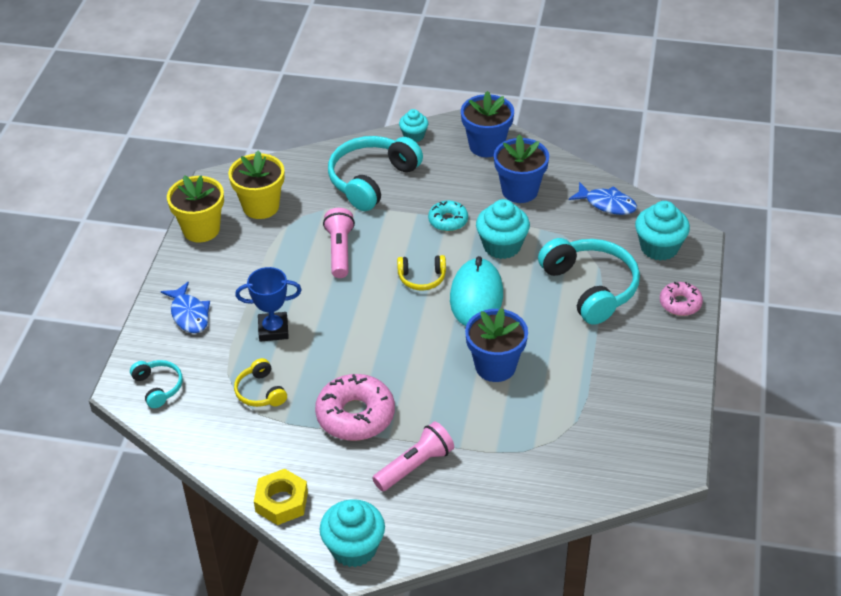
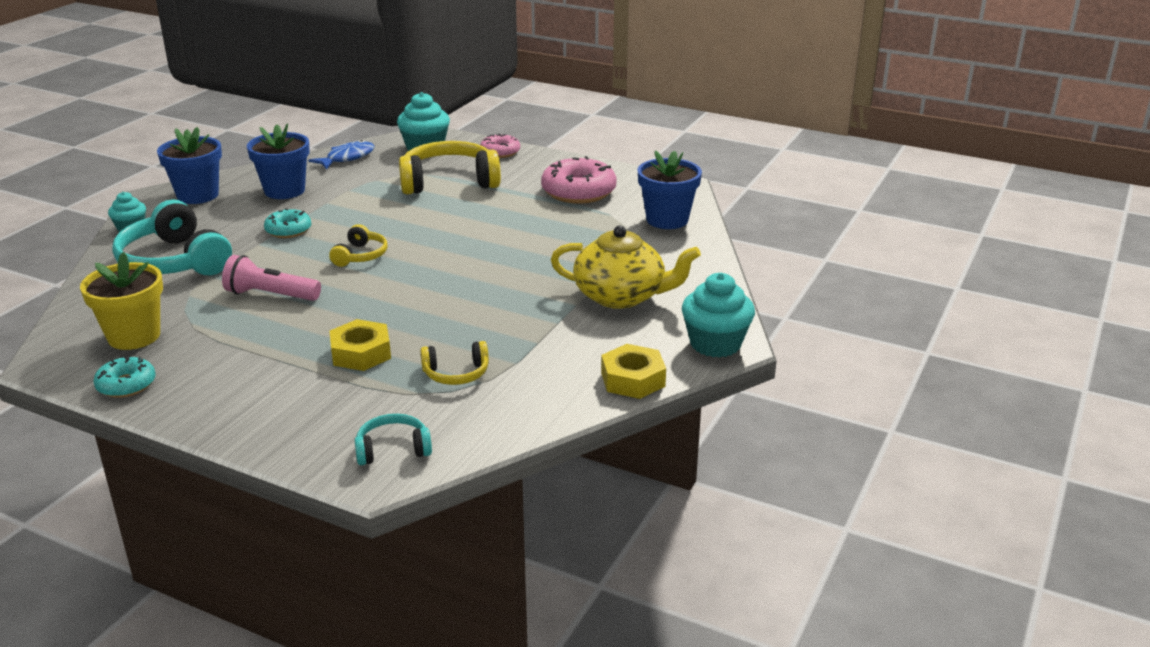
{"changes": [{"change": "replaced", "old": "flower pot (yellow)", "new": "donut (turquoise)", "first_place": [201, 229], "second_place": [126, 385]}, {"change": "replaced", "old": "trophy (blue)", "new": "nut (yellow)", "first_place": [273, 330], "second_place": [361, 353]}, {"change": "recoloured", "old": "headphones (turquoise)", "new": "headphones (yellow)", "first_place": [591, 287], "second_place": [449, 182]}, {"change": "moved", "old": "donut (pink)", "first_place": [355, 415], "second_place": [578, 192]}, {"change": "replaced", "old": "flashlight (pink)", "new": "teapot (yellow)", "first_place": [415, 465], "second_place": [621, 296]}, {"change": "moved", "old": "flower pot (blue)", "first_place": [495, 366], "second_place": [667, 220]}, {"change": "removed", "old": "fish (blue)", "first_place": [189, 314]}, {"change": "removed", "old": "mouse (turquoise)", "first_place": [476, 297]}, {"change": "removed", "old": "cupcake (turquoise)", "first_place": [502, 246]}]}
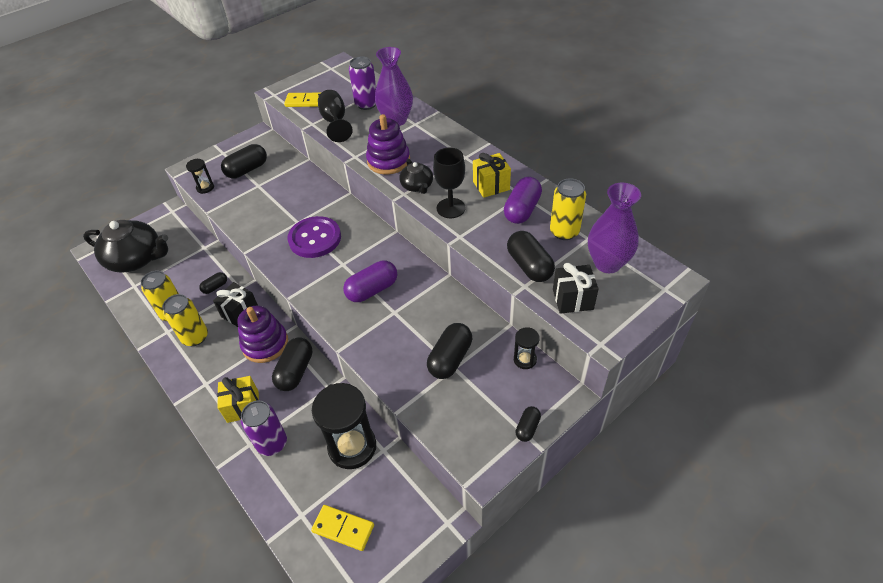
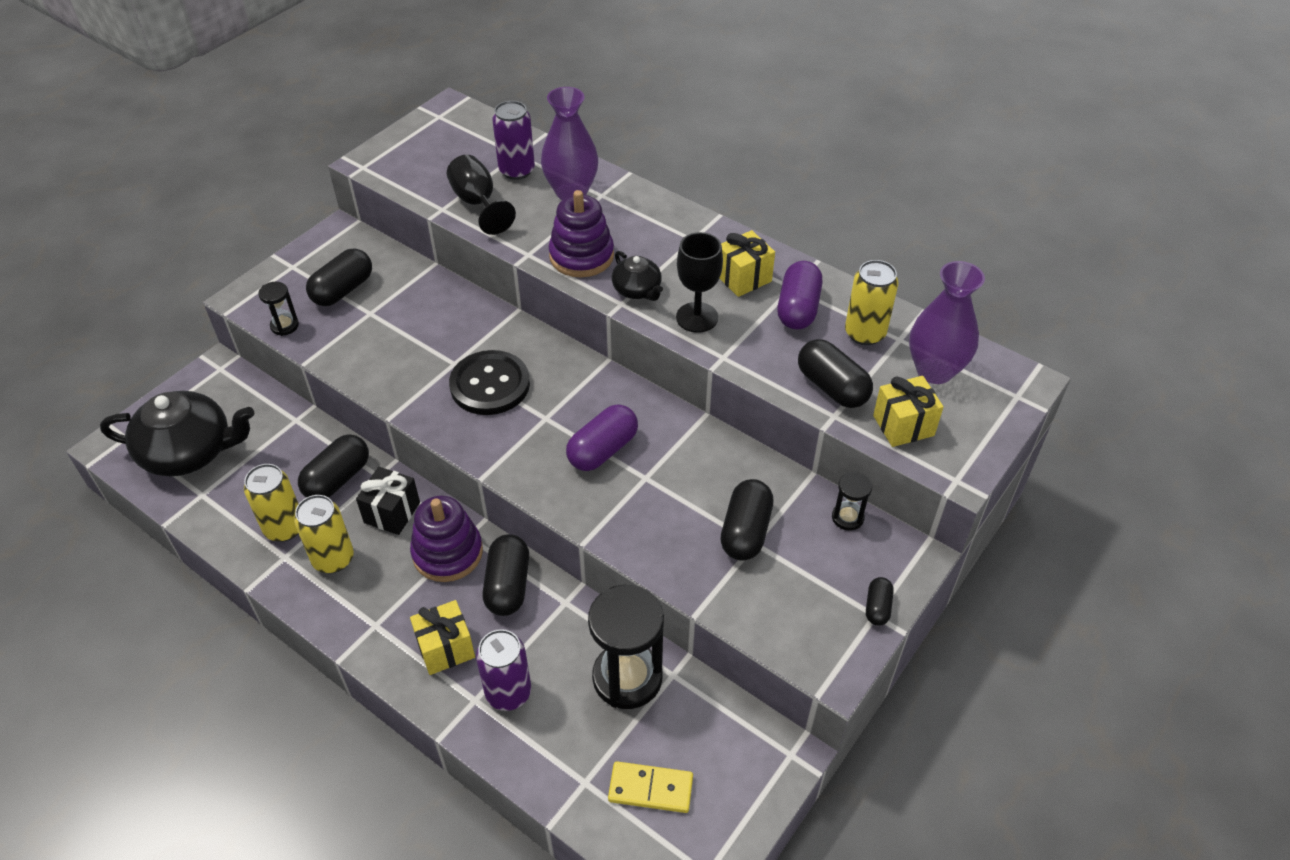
{"changes": [{"change": "resized", "old": "capsule (black)", "first_place": [215, 287], "second_place": [337, 479], "factor": 1.82}, {"change": "recoloured", "old": "button (purple)", "new": "button (black)", "first_place": [315, 238], "second_place": [490, 385]}, {"change": "recoloured", "old": "gift (black)", "new": "gift (yellow)", "first_place": [572, 299], "second_place": [903, 425]}, {"change": "removed", "old": "domino (yellow)", "first_place": [305, 102]}]}
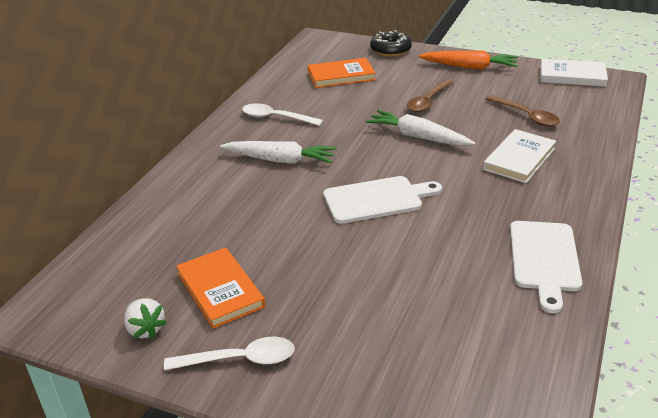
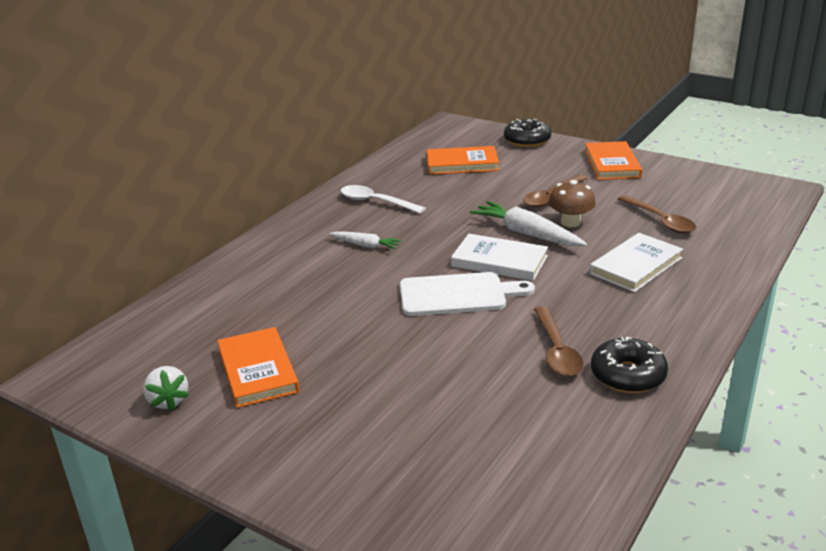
{"changes": [{"change": "resized", "old": "carrot (white)", "first_place": [280, 160], "second_place": [366, 245], "factor": 0.58}, {"change": "moved", "old": "book (white)", "first_place": [572, 76], "second_place": [499, 261]}, {"change": "added", "new": "spoon (brown)", "second_place": [556, 350]}, {"change": "added", "new": "mushroom (brown)", "second_place": [570, 222]}, {"change": "replaced", "old": "carrot (orange)", "new": "book (orange)", "first_place": [469, 67], "second_place": [612, 164]}, {"change": "replaced", "old": "cutting board (white)", "new": "donut (black)", "first_place": [544, 259], "second_place": [627, 375]}, {"change": "removed", "old": "spoon (white)", "first_place": [239, 359]}]}
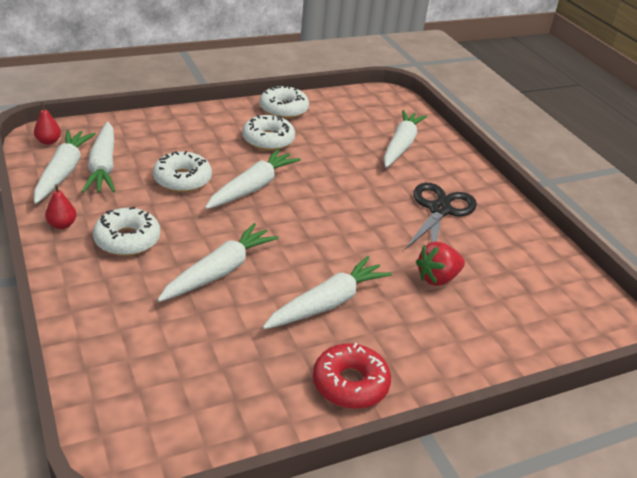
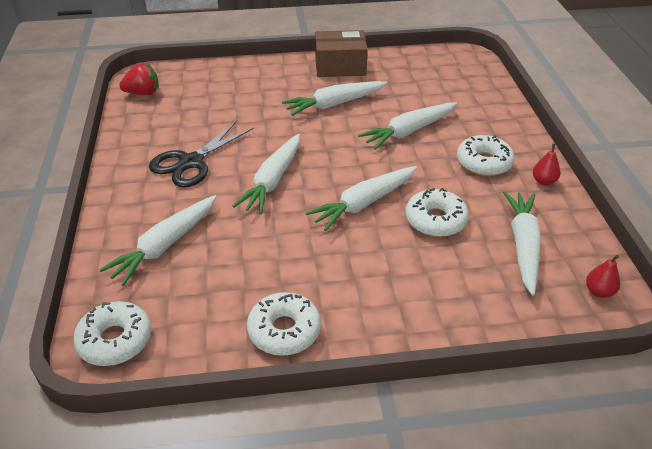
{"changes": [{"change": "moved", "old": "donut (white)", "first_place": [268, 140], "second_place": [115, 340]}, {"change": "moved", "old": "strawberry (red)", "first_place": [437, 278], "second_place": [143, 93]}, {"change": "moved", "old": "carrot (white)", "first_place": [63, 172], "second_place": [273, 180]}, {"change": "replaced", "old": "donut (red)", "new": "box (brown)", "first_place": [350, 384], "second_place": [340, 66]}]}
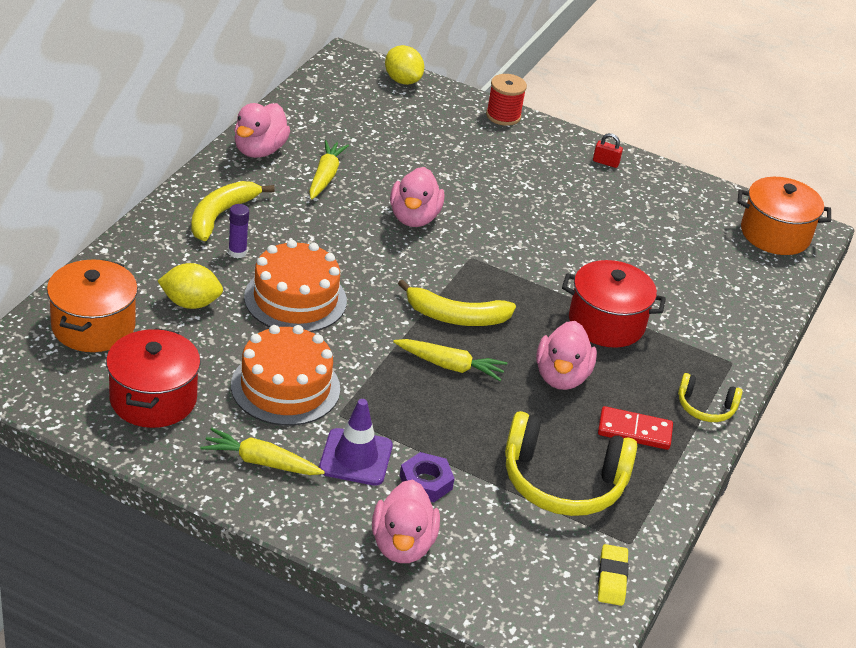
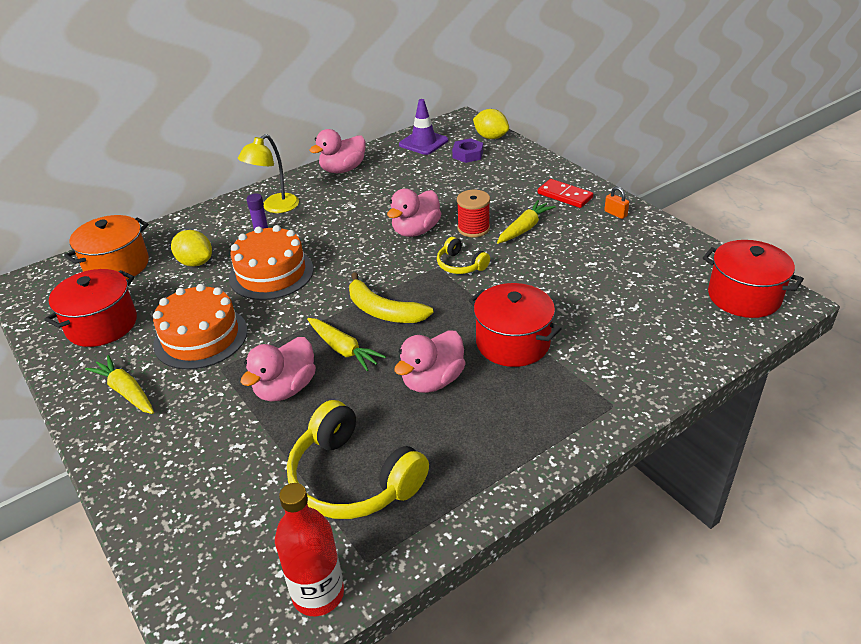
{"changes": [{"change": "replaced", "old": "banana (yellow)", "new": "lamp (yellow)", "first_place": [220, 215], "second_place": [275, 207]}, {"change": "moved", "old": "duck (pink)", "first_place": [402, 545], "second_place": [285, 388]}, {"change": "replaced", "old": "eraser (yellow)", "new": "bottle (red)", "first_place": [611, 578], "second_place": [318, 594]}, {"change": "moved", "old": "traffic cone (purple)", "first_place": [356, 457], "second_place": [423, 142]}, {"change": "moved", "old": "headphones (yellow)", "first_place": [705, 407], "second_place": [460, 265]}, {"change": "moved", "old": "nut (purple)", "first_place": [426, 482], "second_place": [468, 154]}, {"change": "moved", "old": "spool (red)", "first_place": [503, 116], "second_place": [473, 228]}, {"change": "turned", "old": "lemon (yellow)", "first_place": [402, 80], "second_place": [491, 137], "degrees": -45}, {"change": "moved", "old": "carrot (yellow)", "first_place": [325, 176], "second_place": [524, 228]}, {"change": "moved", "old": "domino (red)", "first_place": [634, 431], "second_place": [565, 195]}, {"change": "recoloured", "old": "padlock (red)", "new": "padlock (orange)", "first_place": [605, 162], "second_place": [615, 214]}, {"change": "recoloured", "old": "pot (orange)", "new": "pot (red)", "first_place": [775, 234], "second_place": [744, 296]}]}
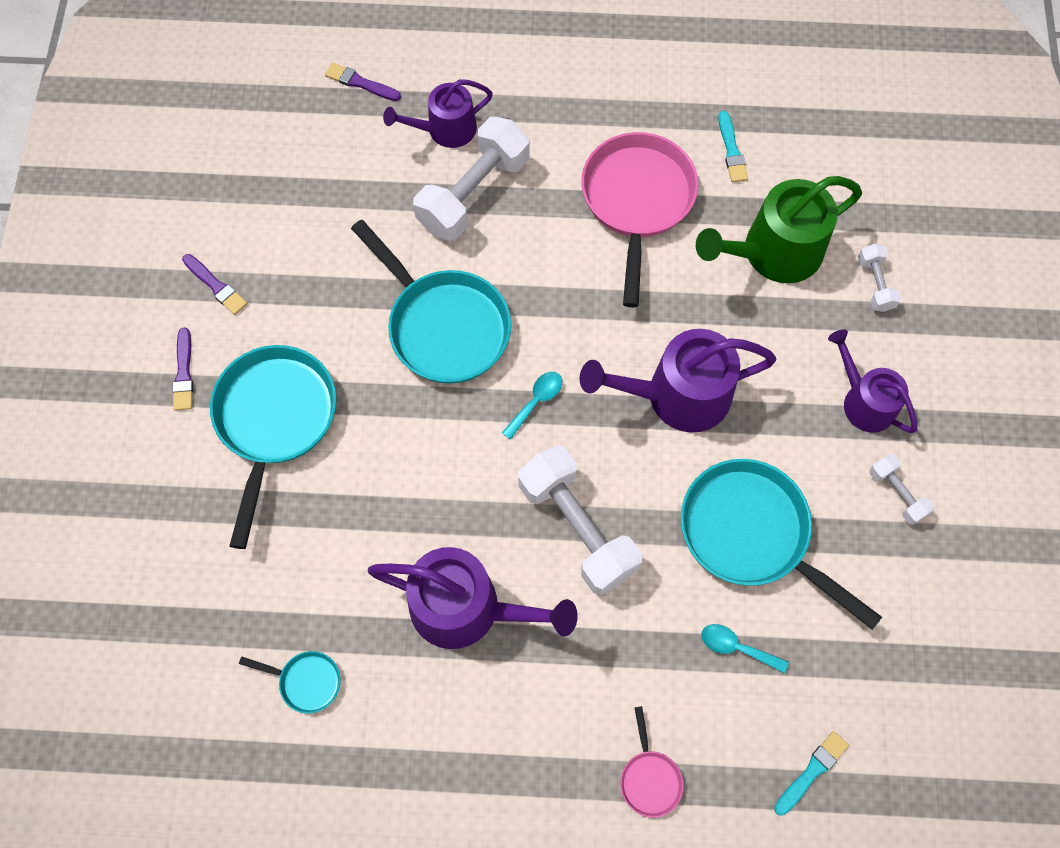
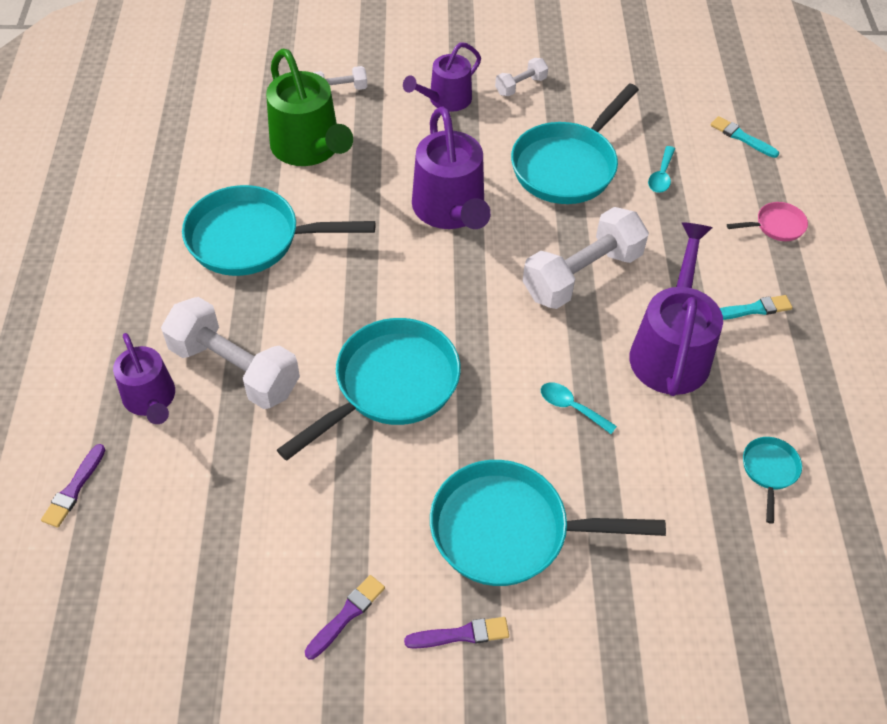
{"changes": [{"change": "recoloured", "old": "pan (pink)", "new": "pan (turquoise)", "first_place": [637, 201], "second_place": [251, 239]}, {"change": "moved", "old": "spoon (turquoise)", "first_place": [536, 402], "second_place": [571, 407]}, {"change": "moved", "old": "brush (turquoise)", "first_place": [731, 150], "second_place": [753, 309]}]}
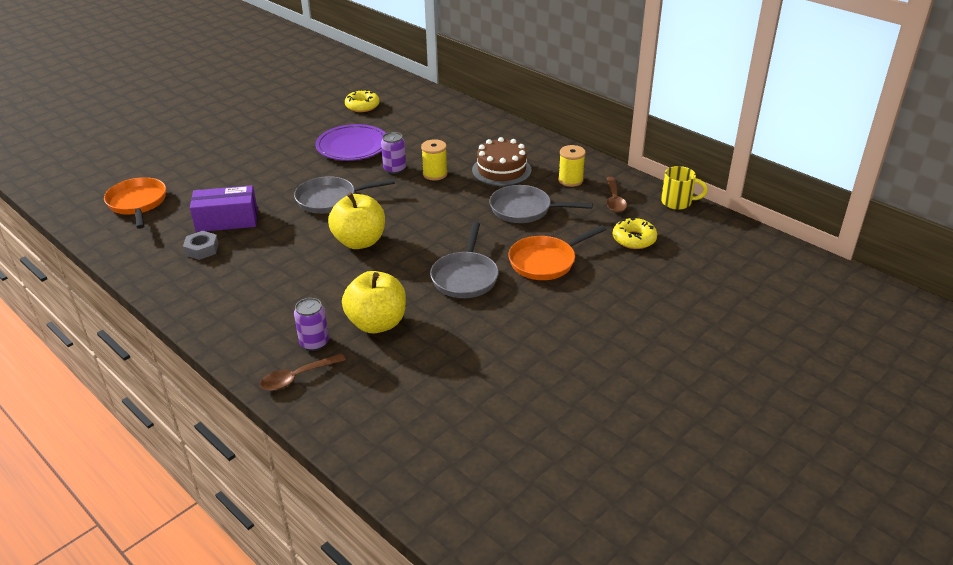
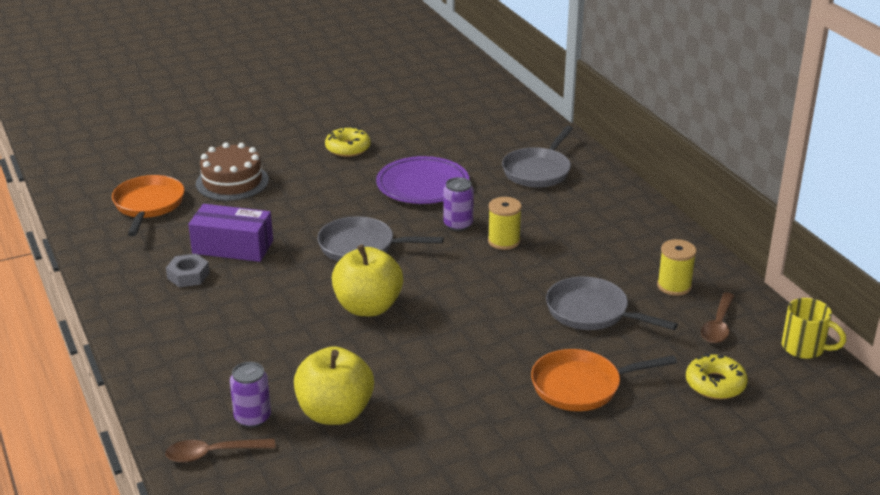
{"changes": [{"change": "moved", "old": "cake (brown)", "first_place": [501, 170], "second_place": [232, 182]}, {"change": "moved", "old": "donut (yellow)", "first_place": [362, 106], "second_place": [348, 148]}, {"change": "moved", "old": "pan (grey)", "first_place": [465, 277], "second_place": [538, 171]}]}
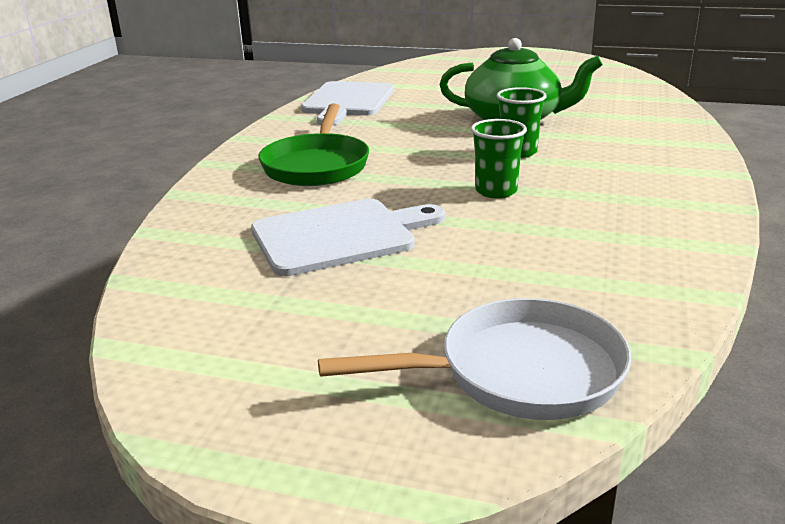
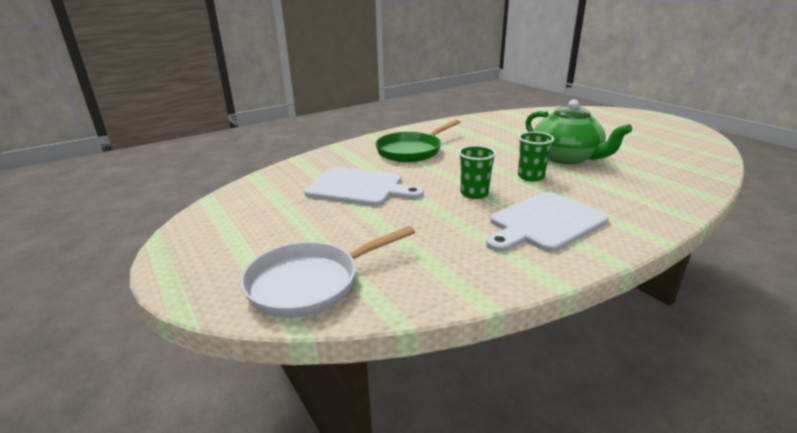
{"changes": [{"change": "turned", "old": "pan (white)", "first_place": [519, 372], "second_place": [310, 283], "degrees": 120}, {"change": "moved", "old": "cutting board (white)", "first_place": [348, 101], "second_place": [544, 223]}]}
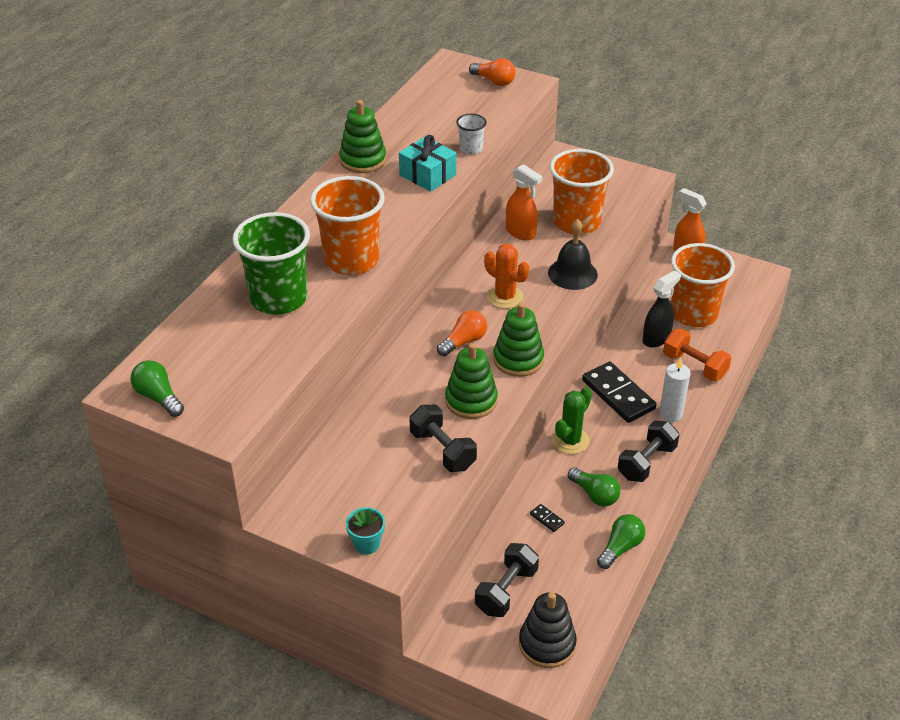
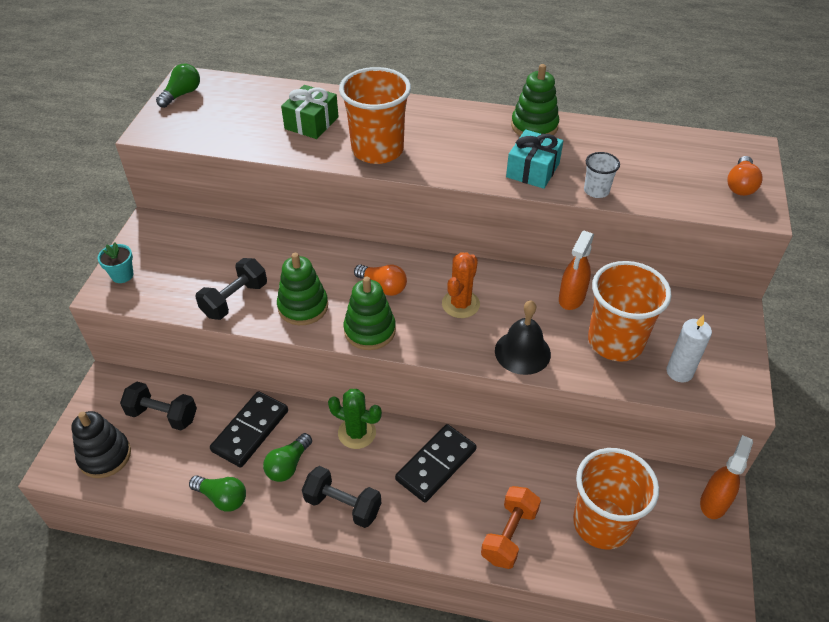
{"changes": [{"change": "resized", "old": "domino (black)", "first_place": [547, 519], "second_place": [250, 431], "factor": 2.48}, {"change": "replaced", "old": "cup (green)", "new": "gift (green)", "first_place": [279, 299], "second_place": [311, 123]}, {"change": "moved", "old": "candle (white)", "first_place": [670, 414], "second_place": [679, 372]}, {"change": "removed", "old": "spray bottle (black)", "first_place": [656, 338]}]}
